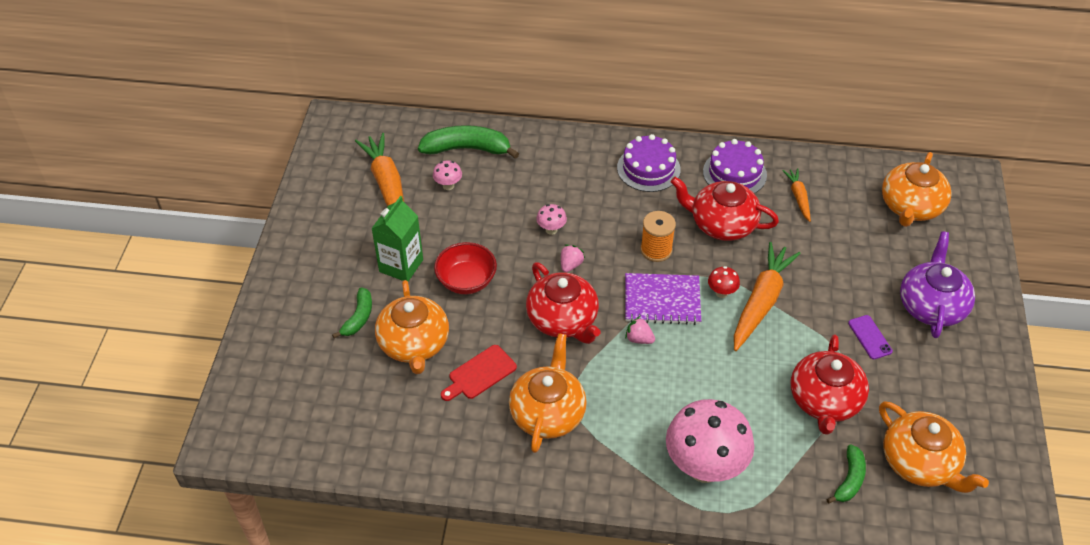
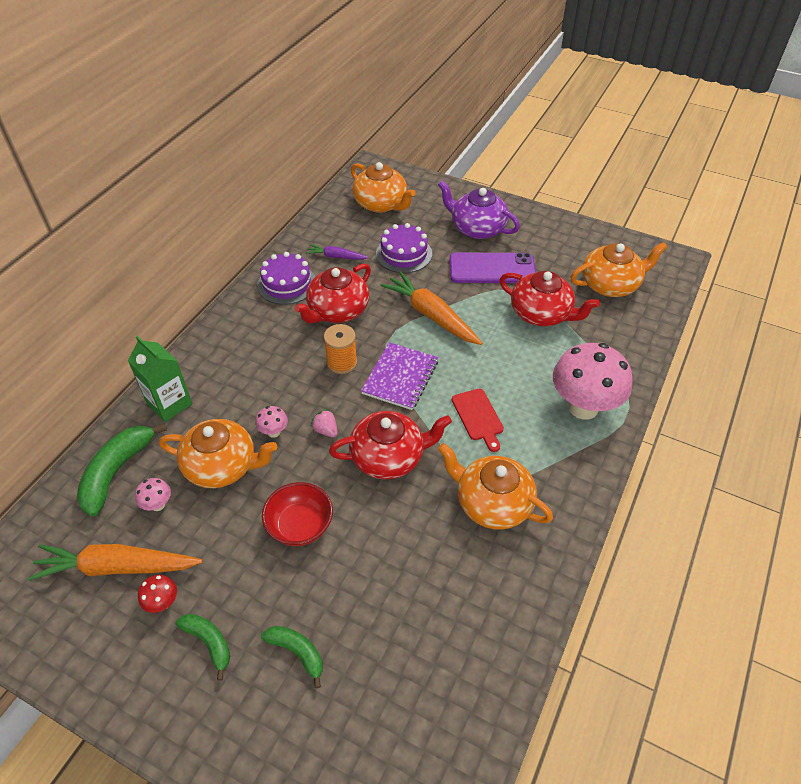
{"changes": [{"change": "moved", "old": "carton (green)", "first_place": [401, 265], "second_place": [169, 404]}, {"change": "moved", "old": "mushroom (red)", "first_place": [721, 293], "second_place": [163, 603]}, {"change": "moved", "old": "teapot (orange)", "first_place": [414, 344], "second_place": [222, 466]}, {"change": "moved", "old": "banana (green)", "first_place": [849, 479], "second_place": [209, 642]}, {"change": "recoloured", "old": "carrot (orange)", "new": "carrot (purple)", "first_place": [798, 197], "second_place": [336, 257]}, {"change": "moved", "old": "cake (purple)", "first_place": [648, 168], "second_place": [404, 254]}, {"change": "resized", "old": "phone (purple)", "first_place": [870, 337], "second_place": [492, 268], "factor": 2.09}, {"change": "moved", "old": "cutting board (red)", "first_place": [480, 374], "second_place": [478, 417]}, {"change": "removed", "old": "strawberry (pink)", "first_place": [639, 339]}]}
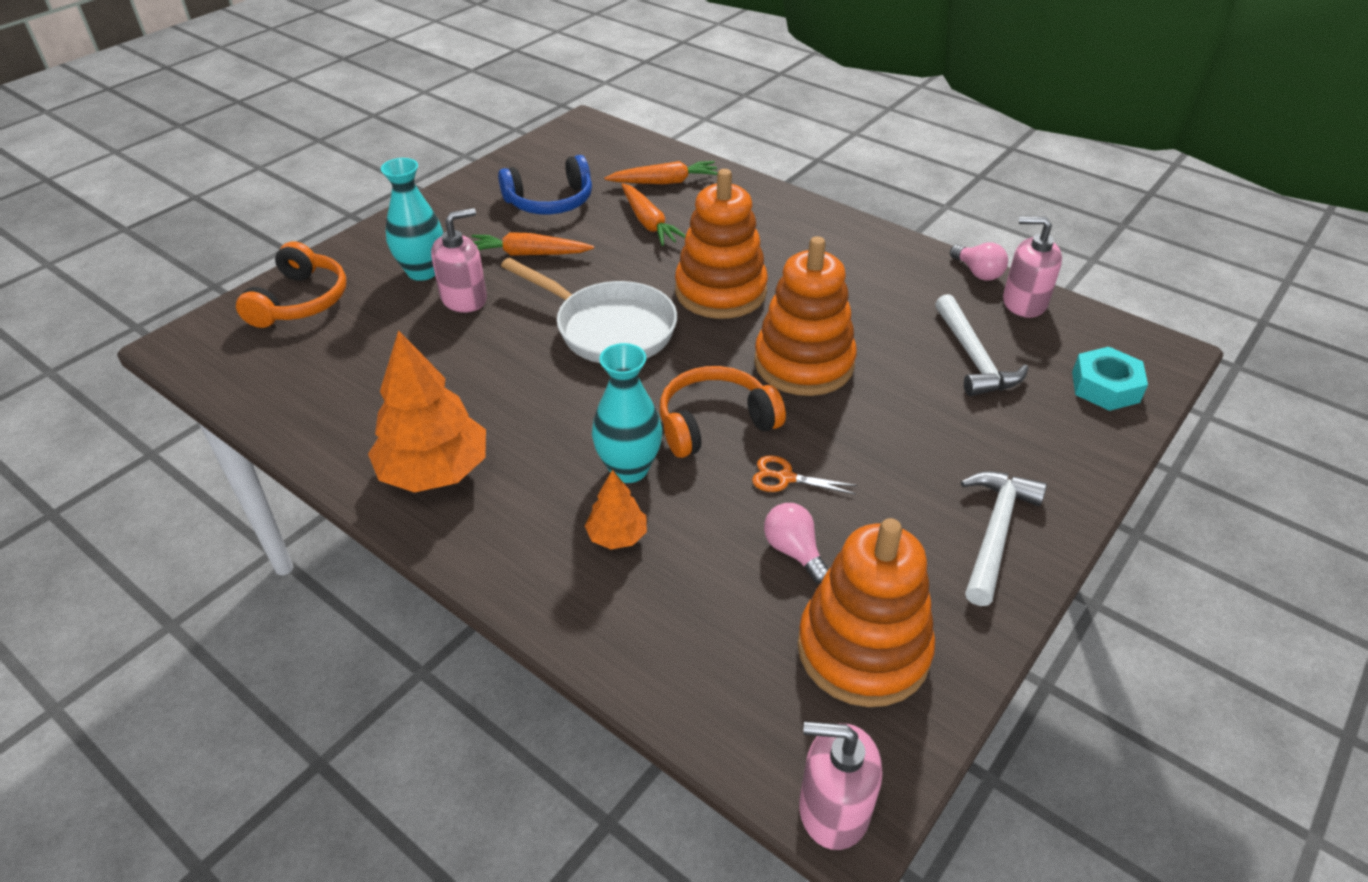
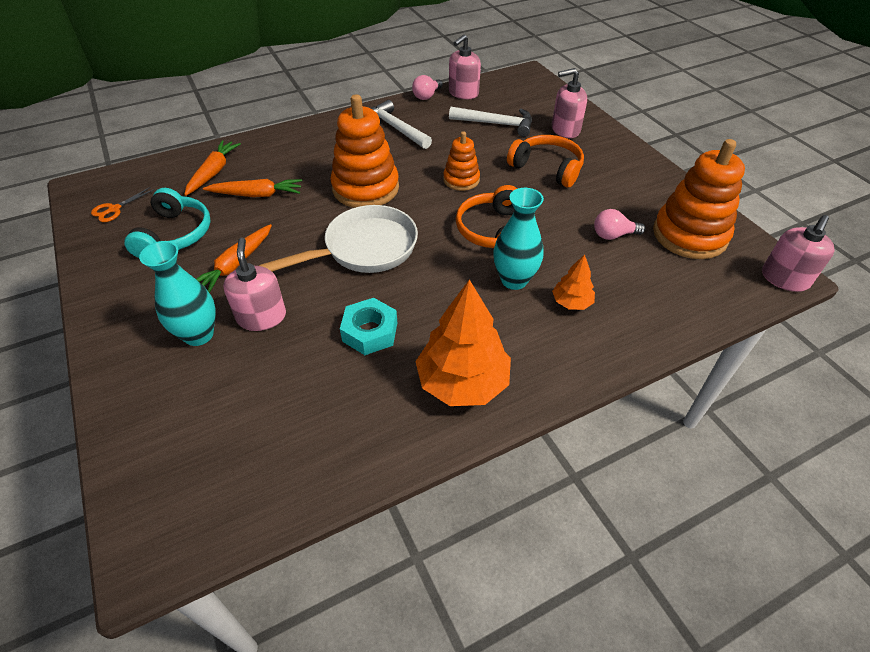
{"changes": [{"change": "moved", "old": "scissors (orange)", "first_place": [785, 478], "second_place": [114, 209]}, {"change": "recoloured", "old": "headphones (blue)", "new": "headphones (turquoise)", "first_place": [550, 201], "second_place": [175, 234]}, {"change": "moved", "old": "nut (turquoise)", "first_place": [1105, 387], "second_place": [370, 332]}, {"change": "moved", "old": "hammer (white)", "first_place": [995, 533], "second_place": [395, 128]}, {"change": "turned", "old": "light bulb (pink)", "first_place": [977, 272], "second_place": [427, 96], "degrees": 135}, {"change": "resized", "old": "stacking toy (orange)", "first_place": [804, 363], "second_place": [461, 180], "factor": 0.55}, {"change": "moved", "old": "headphones (orange)", "first_place": [300, 301], "second_place": [547, 168]}, {"change": "added", "new": "soap dispenser (pink)", "second_place": [565, 130]}]}
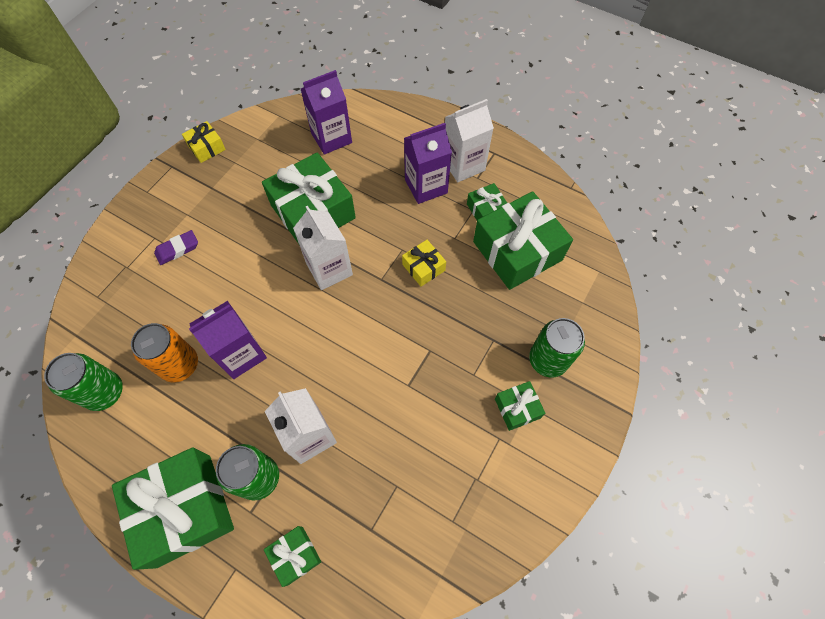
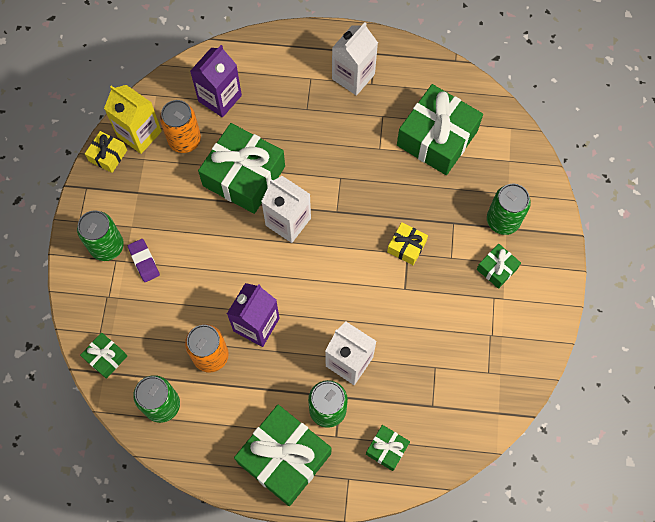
{"changes": [{"change": "added", "new": "can (green)", "second_place": [107, 246]}, {"change": "moved", "old": "gift (green)", "first_place": [486, 210], "second_place": [106, 357]}, {"change": "added", "new": "carton (yellow)", "second_place": [139, 134]}, {"change": "turned", "old": "eraser (purple)", "first_place": [177, 249], "second_place": [144, 261], "degrees": -60}, {"change": "added", "new": "can (orange)", "second_place": [184, 140]}, {"change": "moved", "old": "gift (yellow)", "first_place": [423, 267], "second_place": [406, 246]}, {"change": "removed", "old": "carton (purple)", "first_place": [426, 186]}]}
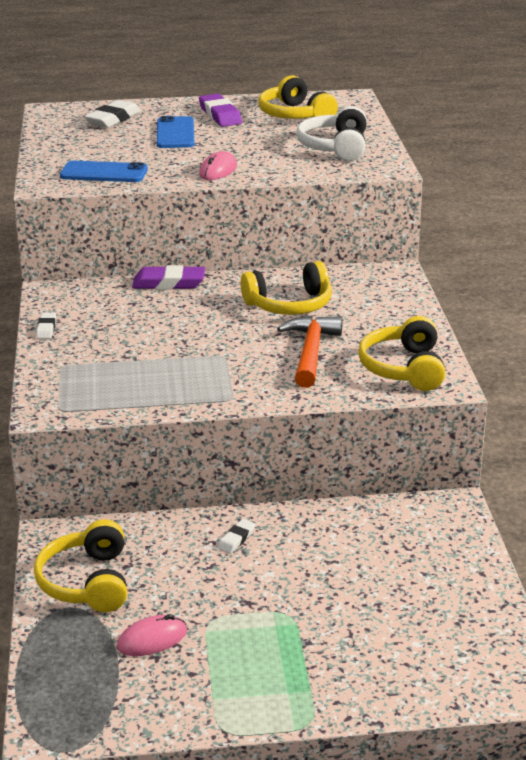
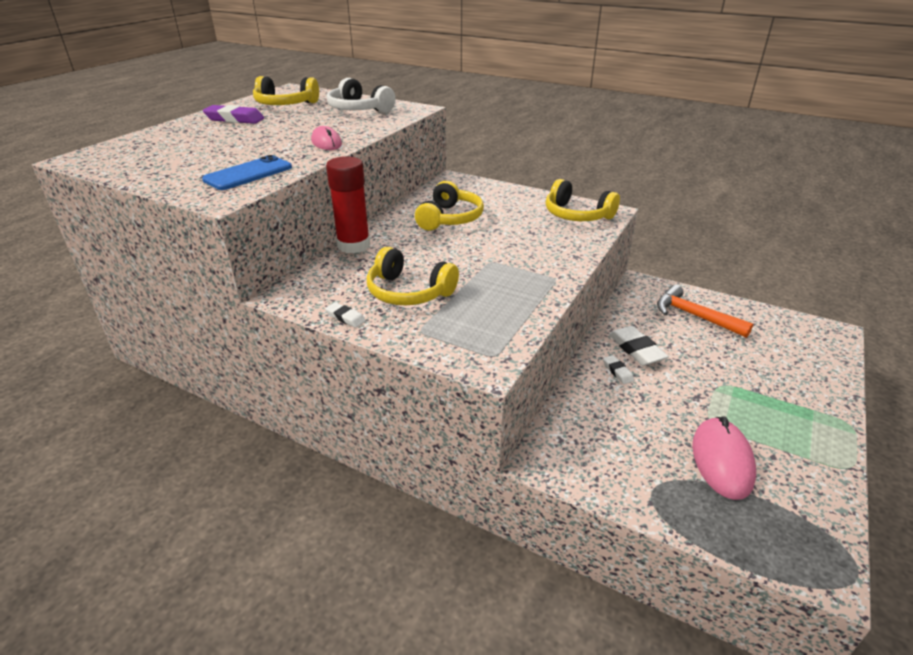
{"changes": [{"change": "replaced", "old": "eraser (purple)", "new": "glue stick (red)", "first_place": [169, 283], "second_place": [353, 245]}, {"change": "moved", "old": "headphones (yellow)", "first_place": [87, 582], "second_place": [409, 292]}, {"change": "moved", "old": "eraser (white)", "first_place": [113, 119], "second_place": [636, 349]}, {"change": "moved", "old": "hammer (orange)", "first_place": [311, 352], "second_place": [694, 316]}, {"change": "resized", "old": "mouse (pink)", "first_place": [152, 639], "second_place": [722, 460], "factor": 1.58}, {"change": "removed", "old": "phone (blue)", "first_place": [175, 133]}]}
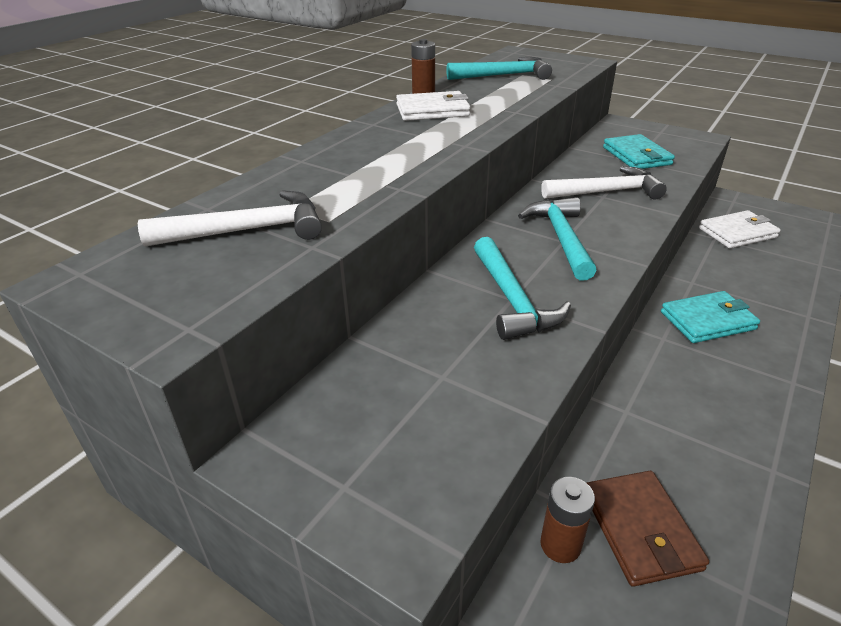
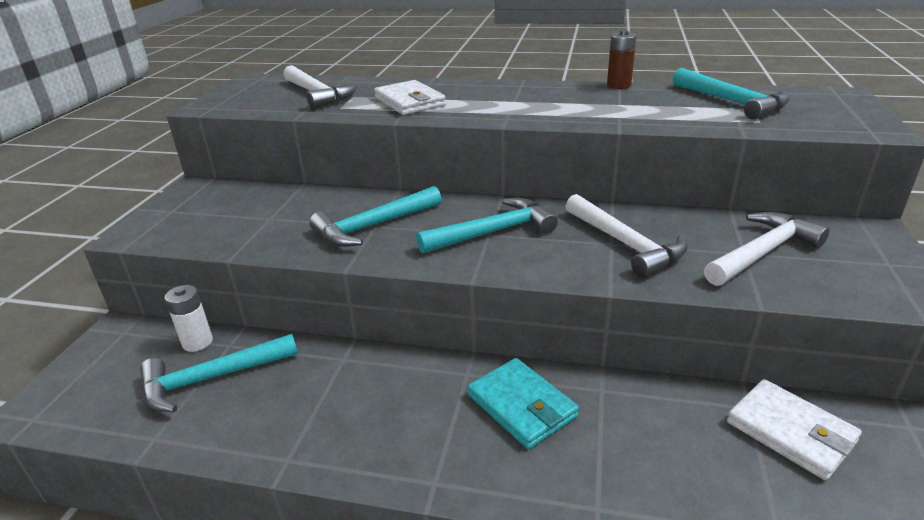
{"changes": [{"change": "replaced", "old": "wallet (brown)", "new": "hammer (turquoise)", "first_place": [640, 530], "second_place": [212, 378]}, {"change": "recoloured", "old": "battery (brown)", "new": "battery (white)", "first_place": [560, 545], "second_place": [197, 342]}, {"change": "moved", "old": "wallet (white)", "first_place": [432, 110], "second_place": [410, 102]}, {"change": "replaced", "old": "wallet (turquoise)", "new": "hammer (white)", "first_place": [636, 156], "second_place": [762, 253]}]}
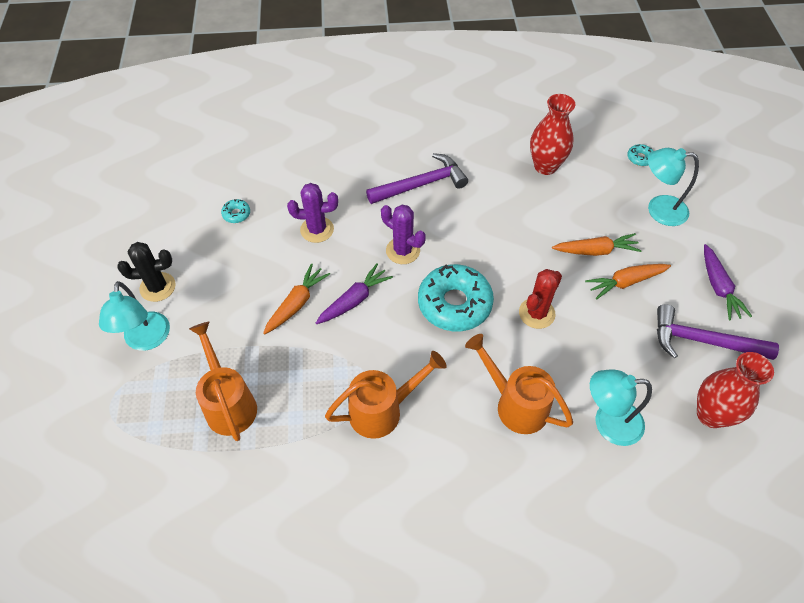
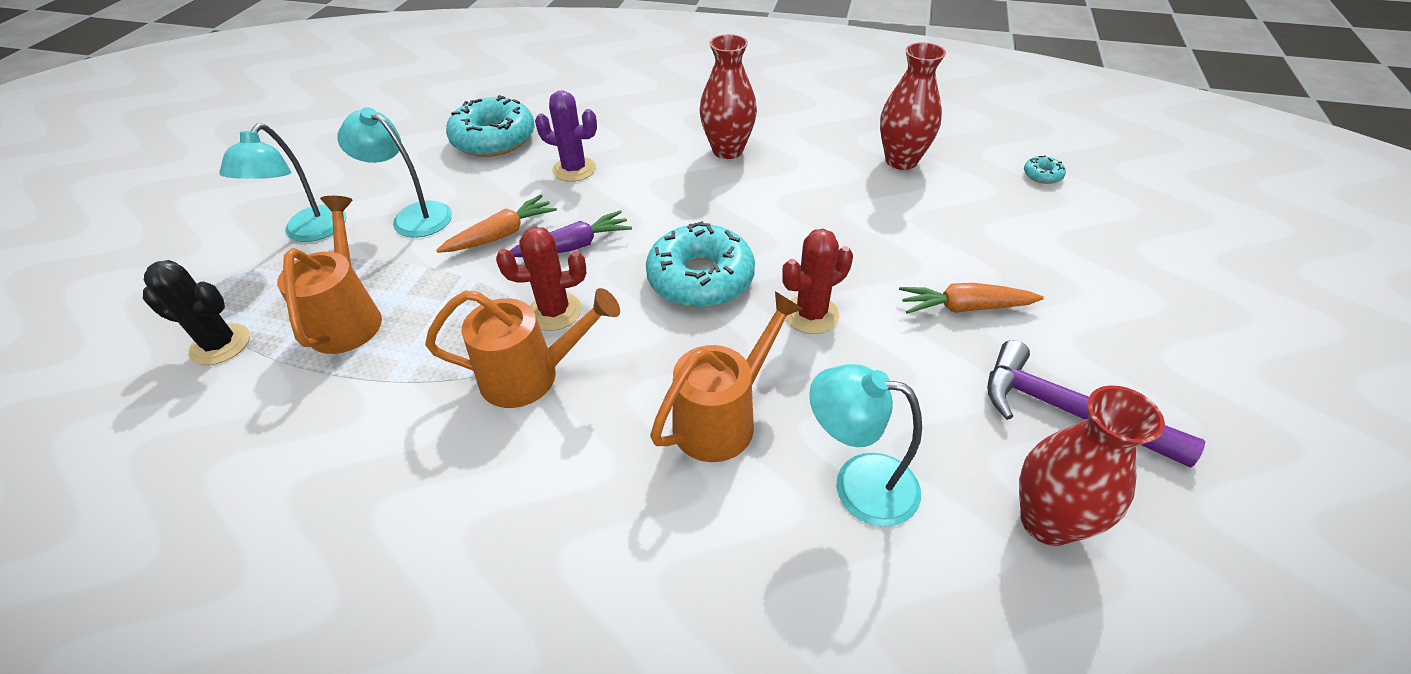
{"changes": [{"change": "moved", "old": "cactus (black)", "first_place": [157, 287], "second_place": [220, 345]}, {"change": "moved", "old": "lamp (turquoise)", "first_place": [658, 209], "second_place": [413, 216]}, {"change": "resized", "old": "donut (turquoise)", "first_place": [236, 214], "second_place": [494, 139], "factor": 2.4}, {"change": "added", "new": "cactus (red)", "second_place": [554, 312]}, {"change": "turned", "old": "watering can (orange)", "first_place": [515, 404], "second_place": [723, 418], "degrees": 75}, {"change": "replaced", "old": "hammer (purple)", "new": "vase (red)", "first_place": [421, 184], "second_place": [727, 150]}, {"change": "removed", "old": "cactus (purple)", "first_place": [403, 251]}, {"change": "removed", "old": "carrot (orange)", "first_place": [596, 251]}, {"change": "removed", "old": "carrot (purple)", "first_place": [718, 288]}]}
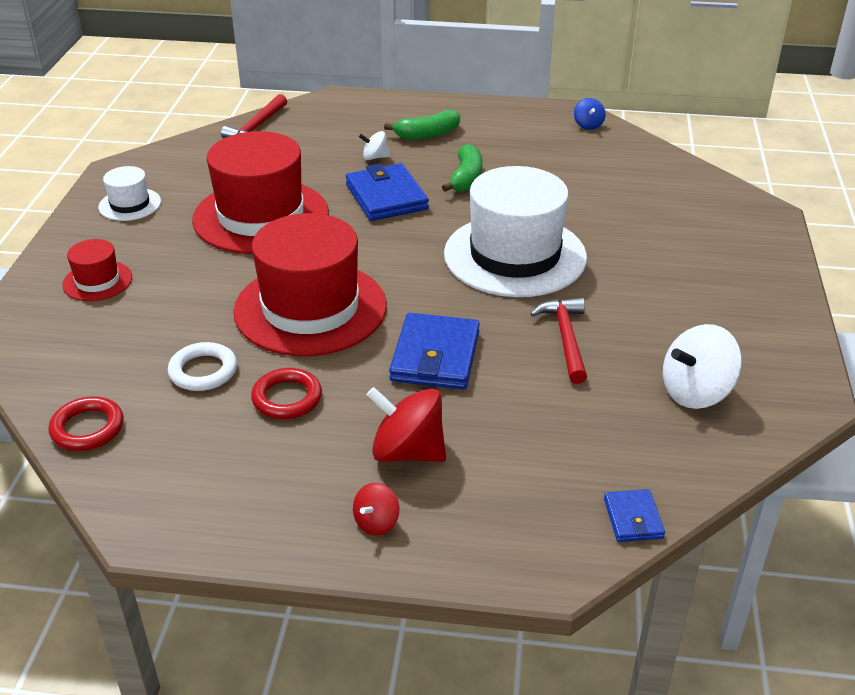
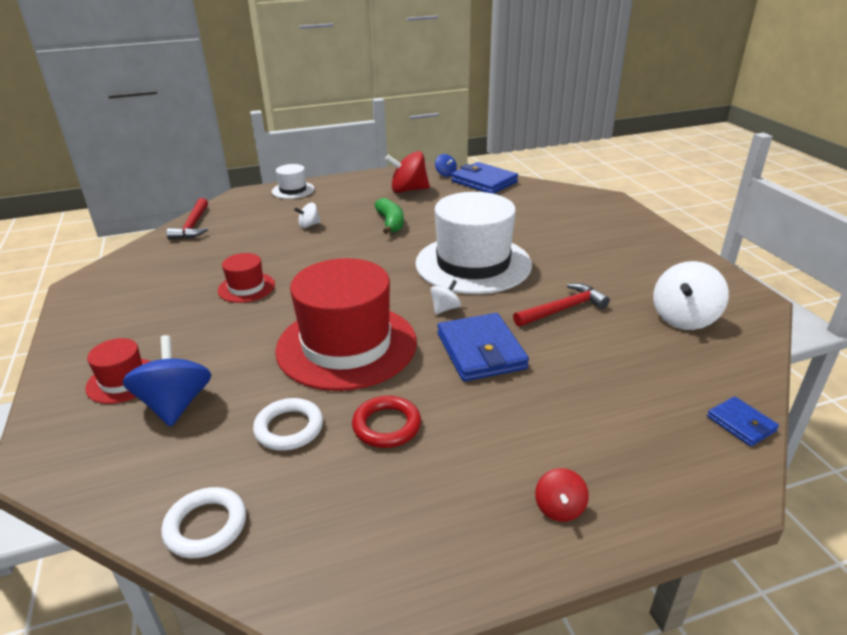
{"changes": [{"change": "added", "new": "spinning top (blue)", "second_place": [176, 404]}, {"change": "recoloured", "old": "ring (red)", "new": "ring (white)", "first_place": [87, 428], "second_place": [206, 526]}, {"change": "resized", "old": "hat (red)", "first_place": [261, 216], "second_place": [246, 287], "factor": 0.46}, {"change": "moved", "old": "hat (white)", "first_place": [130, 204], "second_place": [293, 190]}, {"change": "moved", "old": "spinning top (red)", "first_place": [407, 452], "second_place": [408, 190]}, {"change": "added", "new": "spinning top (white)", "second_place": [445, 308]}, {"change": "moved", "old": "wallet (blue)", "first_place": [386, 197], "second_place": [484, 182]}, {"change": "turned", "old": "hammer (red)", "first_place": [566, 338], "second_place": [563, 309], "degrees": 90}, {"change": "removed", "old": "banana (green)", "first_place": [427, 134]}]}
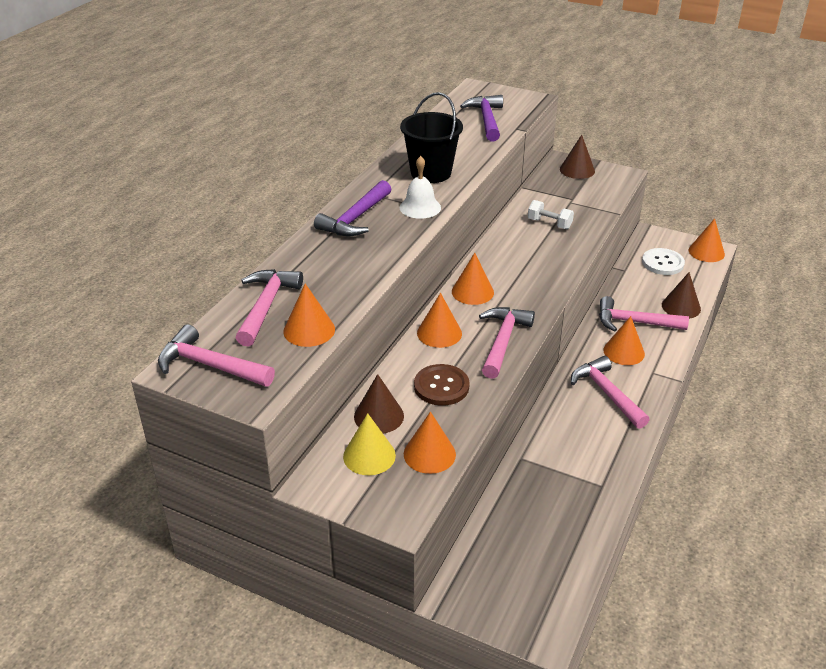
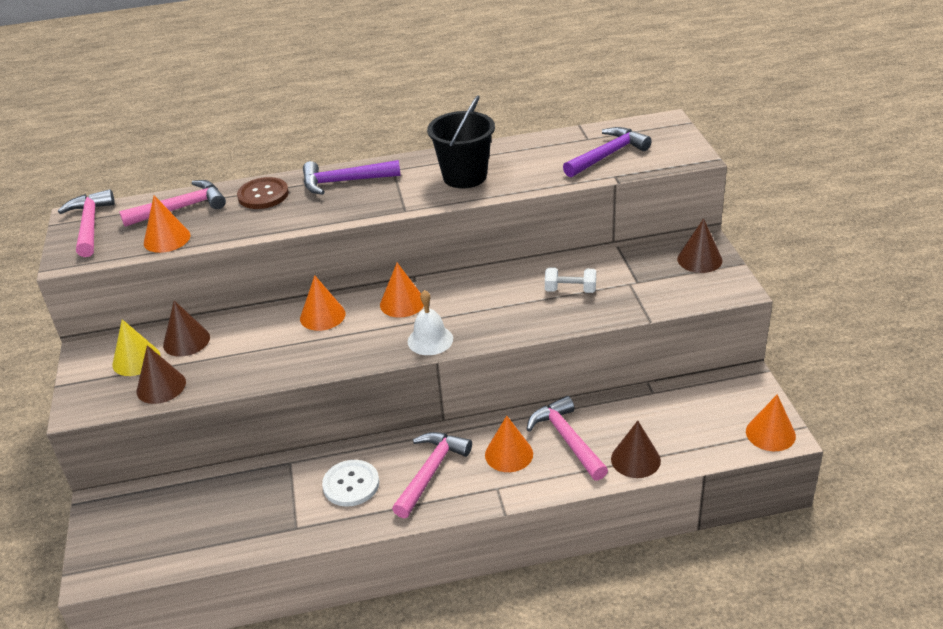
{"changes": [{"change": "recoloured", "old": "cone (orange)", "new": "cone (brown)", "first_place": [429, 454], "second_place": [161, 386]}, {"change": "moved", "old": "button (brown)", "first_place": [441, 386], "second_place": [263, 195]}, {"change": "moved", "old": "button (white)", "first_place": [662, 263], "second_place": [351, 484]}, {"change": "moved", "old": "bell (white)", "first_place": [420, 207], "second_place": [430, 340]}, {"change": "turned", "old": "dumbbell (white)", "first_place": [549, 224], "second_place": [570, 290], "degrees": -75}, {"change": "removed", "old": "hammer (pink)", "first_place": [503, 341]}]}
